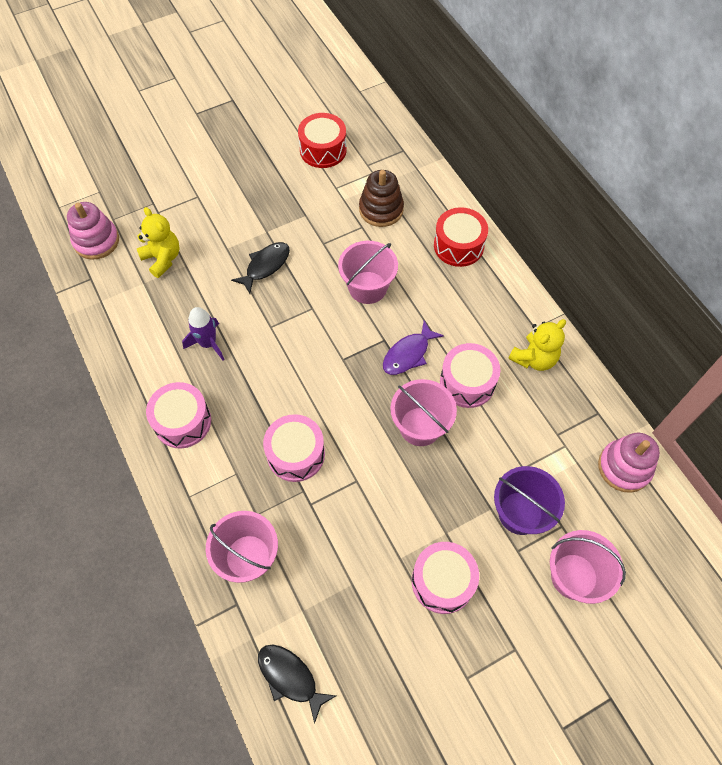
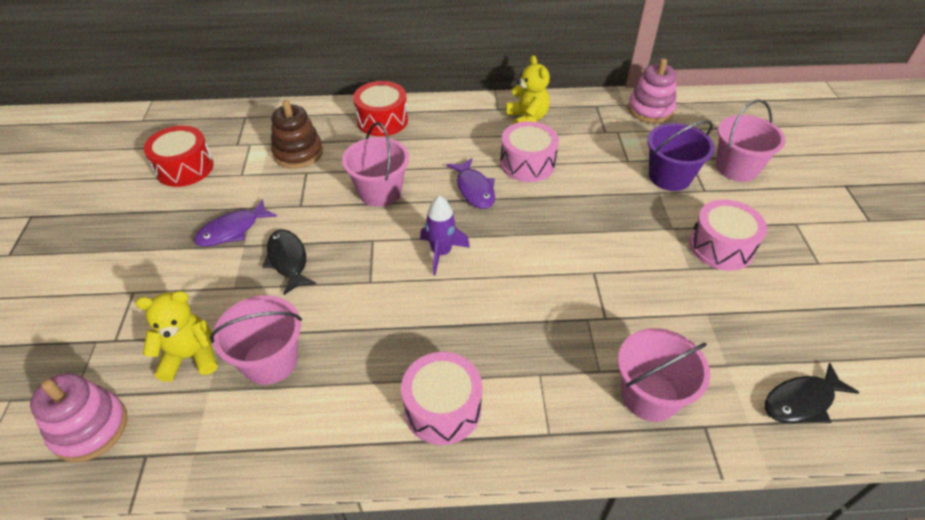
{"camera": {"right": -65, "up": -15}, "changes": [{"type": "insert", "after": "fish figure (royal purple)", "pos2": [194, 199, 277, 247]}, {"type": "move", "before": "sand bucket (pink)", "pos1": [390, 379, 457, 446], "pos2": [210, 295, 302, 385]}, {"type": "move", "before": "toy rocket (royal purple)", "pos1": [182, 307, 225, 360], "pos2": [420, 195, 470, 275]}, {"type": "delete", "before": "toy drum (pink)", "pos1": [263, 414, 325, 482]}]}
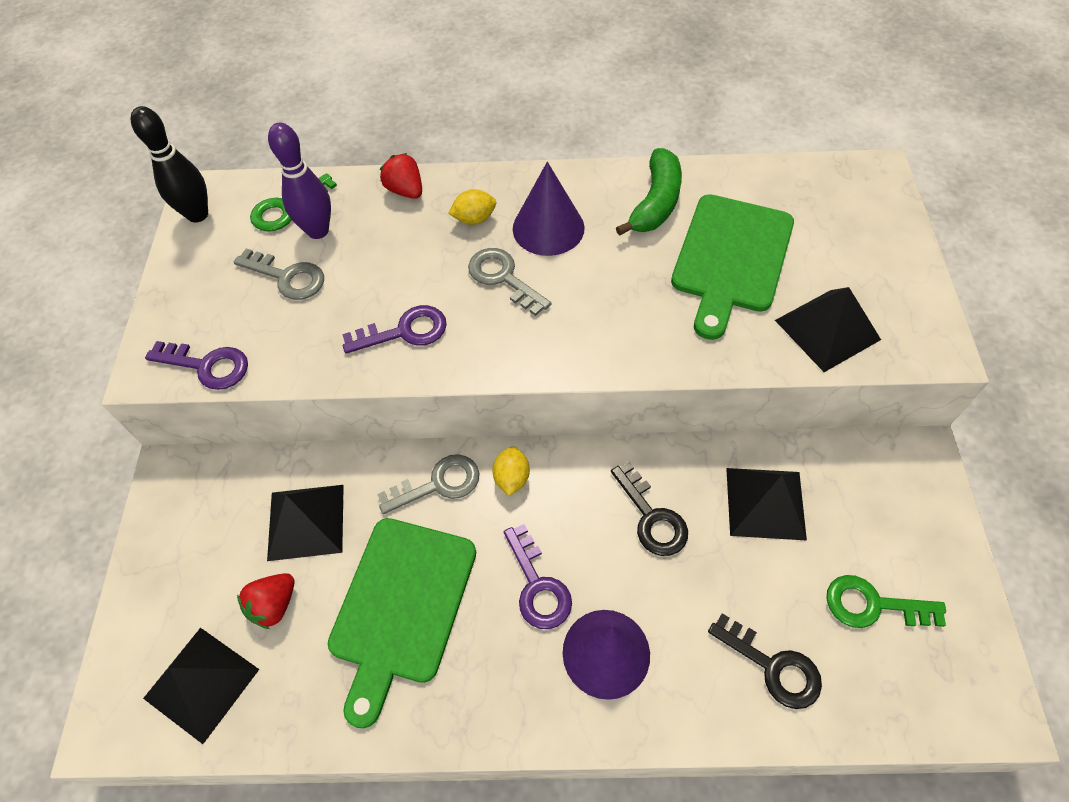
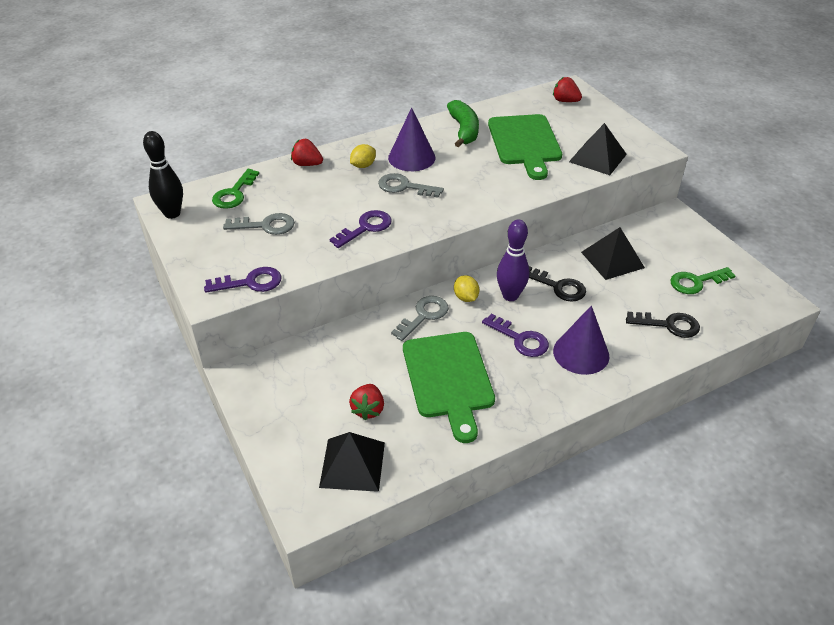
{"camera": {"right": -30, "up": -15}, "changes": [{"type": "move", "before": "skittle (royal purple)", "pos1": [268, 123, 331, 239], "pos2": [497, 219, 529, 301]}, {"type": "insert", "after": "berry (scarlet)", "pos2": [553, 77, 582, 102]}, {"type": "delete", "before": "pyramid shape (ebony)", "pos1": [267, 485, 344, 561]}]}
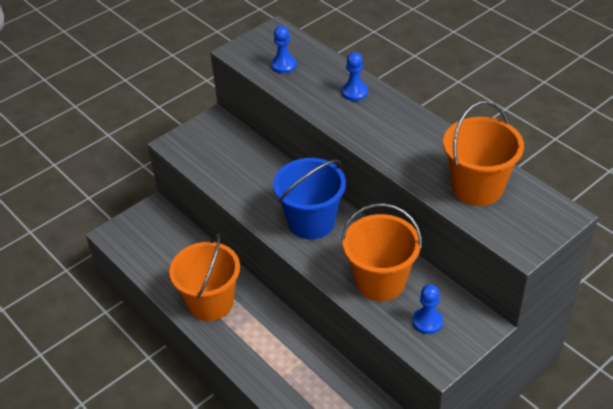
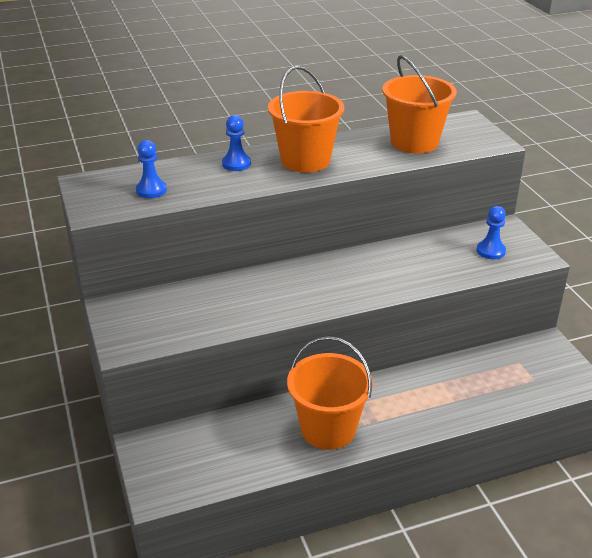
{"camera": {"right": -70, "up": -10}, "changes": [{"type": "move", "before": "sand bucket (orange)", "pos1": [341, 203, 422, 301], "pos2": [268, 66, 344, 172]}, {"type": "delete", "before": "sand bucket (blue)", "pos1": [273, 158, 346, 239]}]}
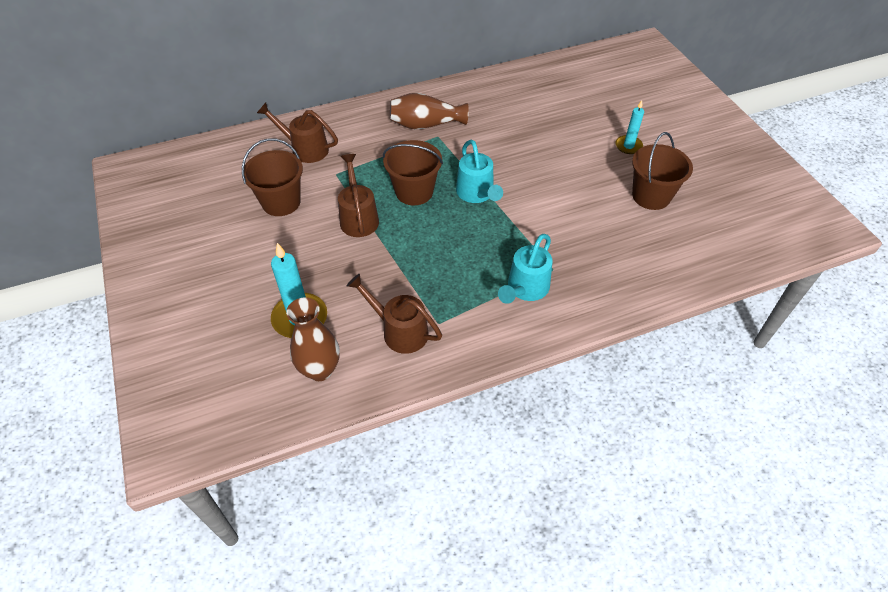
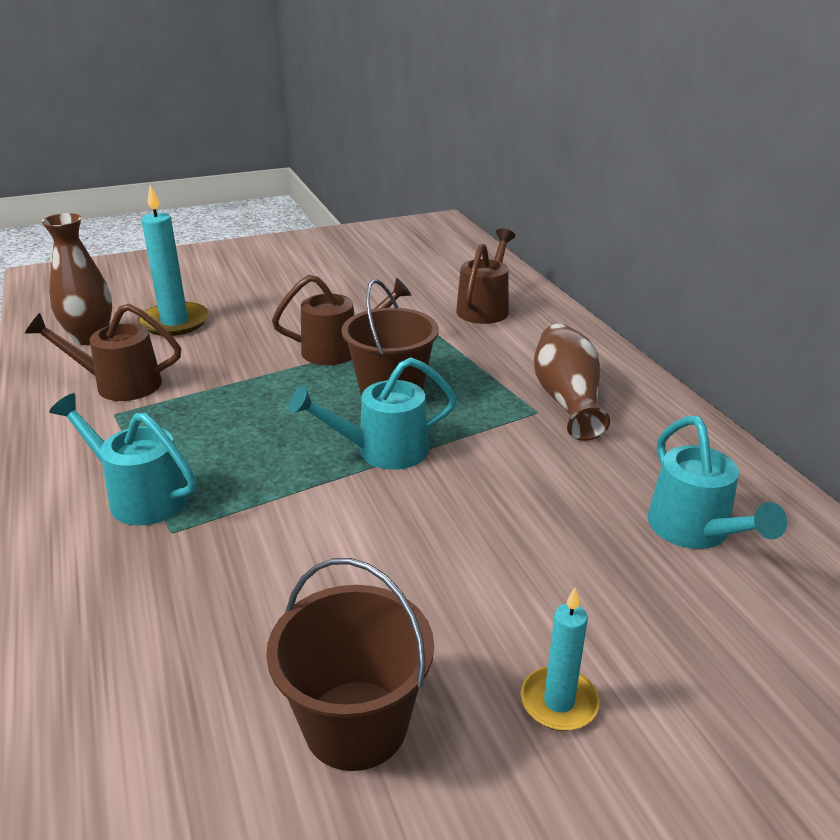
{"camera": {"right": 90, "up": -20}, "changes": [{"type": "rotate", "before": "sprinkling can (russet)", "pos1": [347, 274, 442, 354], "pos2": [25, 303, 181, 401], "turn": -120}, {"type": "insert", "after": "sprinkling can (aqua)", "pos2": [648, 416, 787, 549]}, {"type": "delete", "before": "sand bucket (russet)", "pos1": [242, 138, 303, 216]}]}
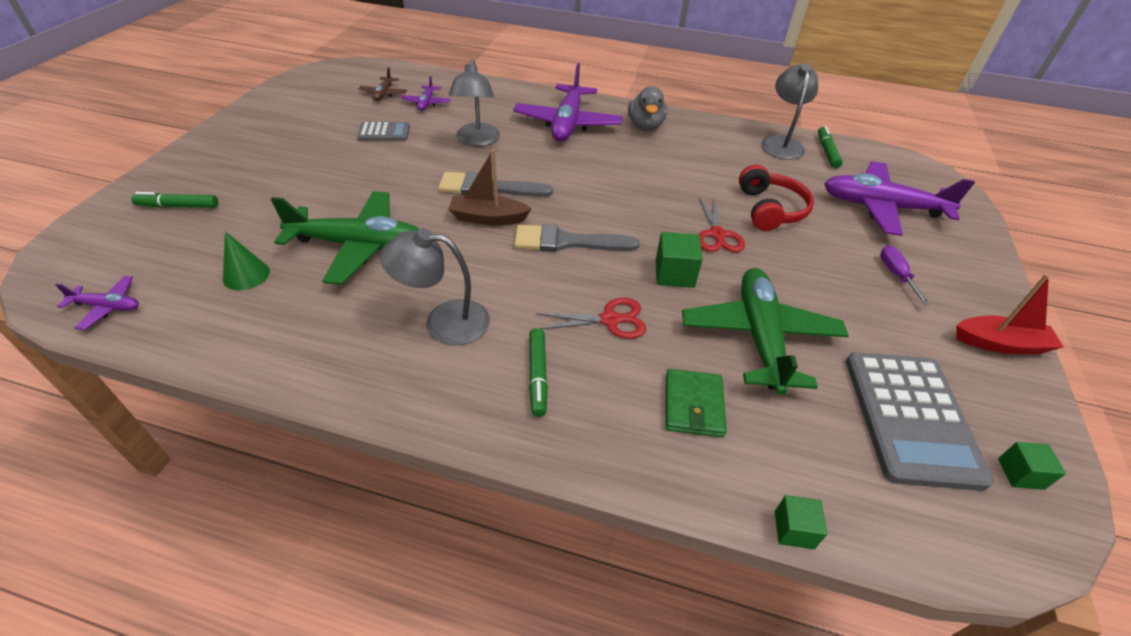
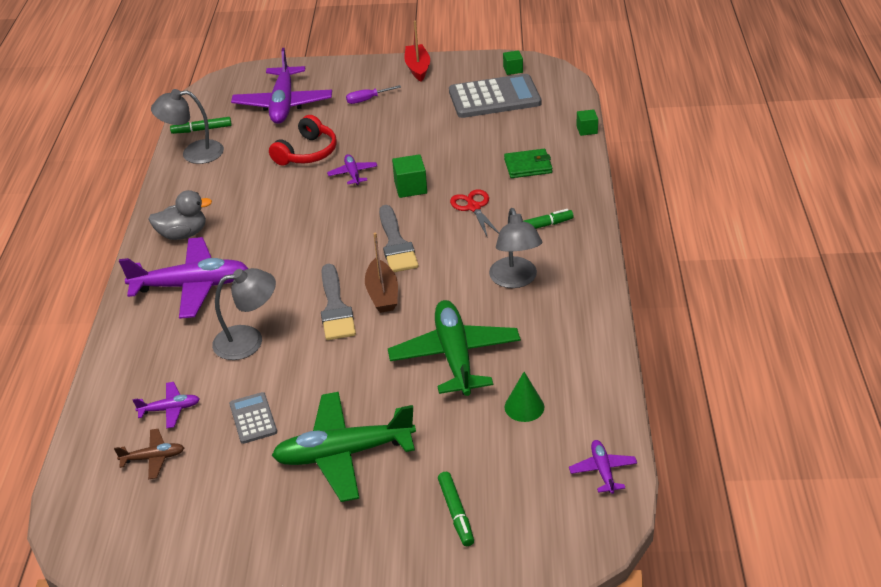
{"camera": {"right": -100, "up": -5}, "changes": [{"type": "rotate", "before": "over-ear headphones (scarlet)", "pos1": [739, 165, 814, 231], "pos2": [269, 115, 337, 166], "turn": 135}, {"type": "move", "before": "toy plane (emerald)", "pos1": [682, 268, 849, 395], "pos2": [272, 392, 416, 502]}, {"type": "replace", "before": "shears (scarlet)", "after": "toy plane (royal purple)", "pos1": [699, 197, 745, 252], "pos2": [327, 154, 378, 185]}]}
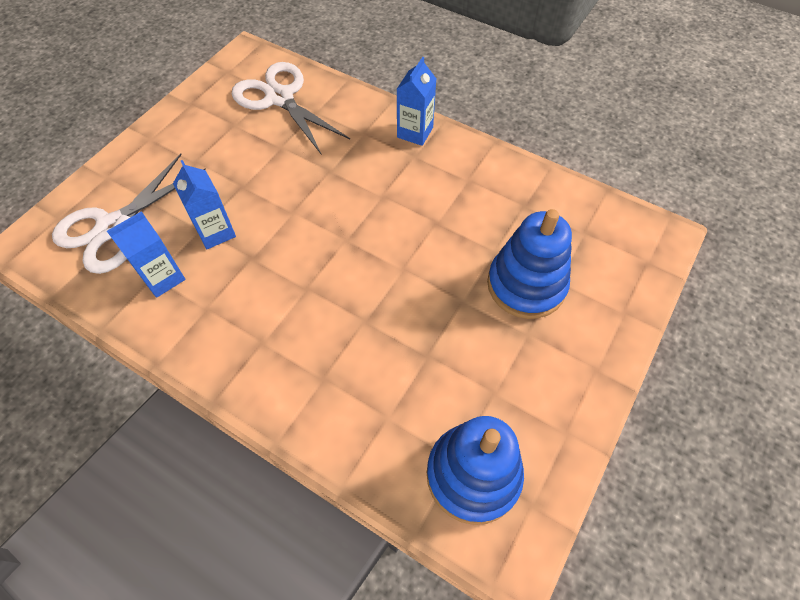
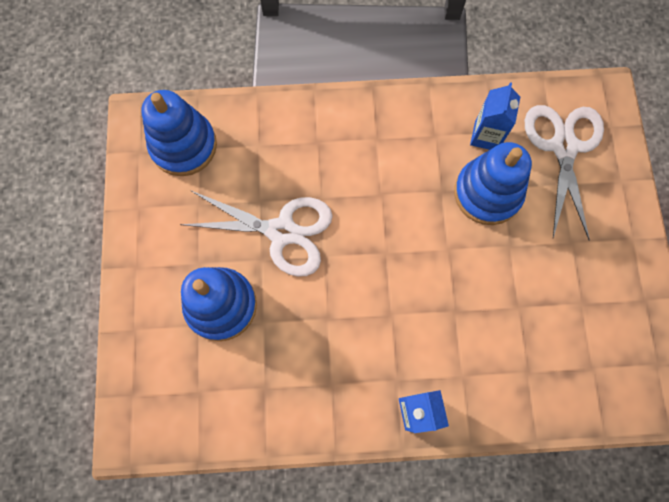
{"camera": {"right": 145, "up": 15}, "changes": [{"type": "move", "before": "shears (snow-white)", "pos1": [232, 62, 350, 155], "pos2": [179, 190, 333, 277]}, {"type": "replace", "before": "juice carton (blue)", "after": "stacking toy (blue)", "pos1": [173, 160, 236, 249], "pos2": [454, 142, 532, 225]}]}
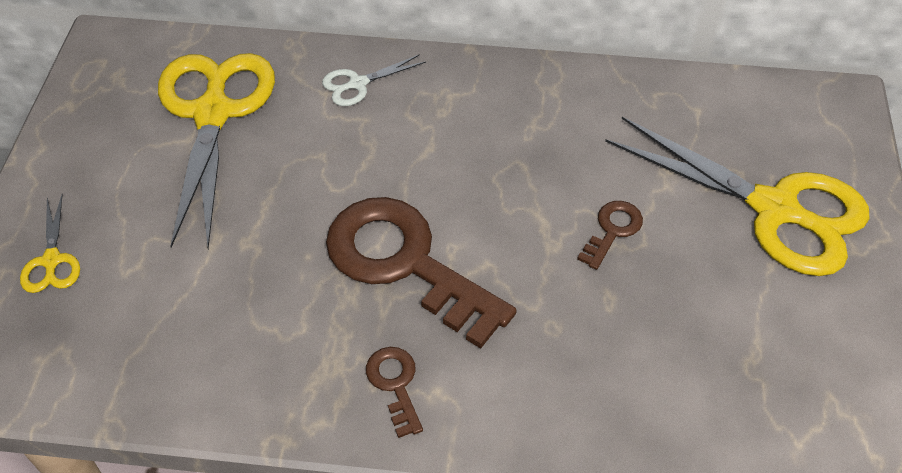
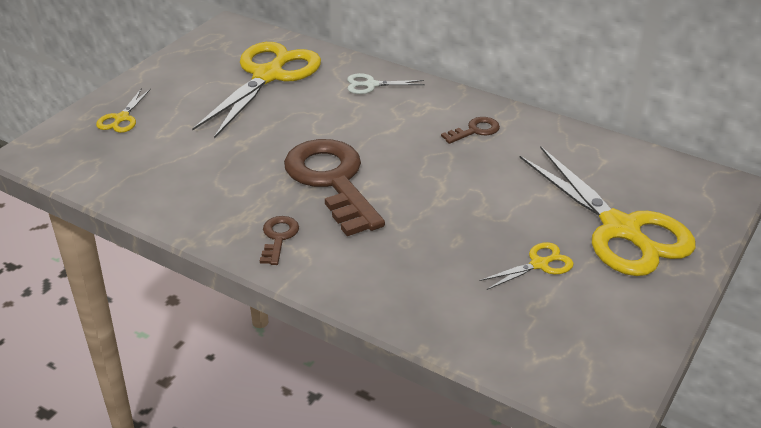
{"camera": {"right": 25, "up": -15}, "changes": [{"type": "move", "before": "door key (russet)", "pos1": [577, 201, 643, 270], "pos2": [441, 117, 500, 144]}, {"type": "insert", "after": "shears (golden)", "pos2": [479, 242, 574, 290]}]}
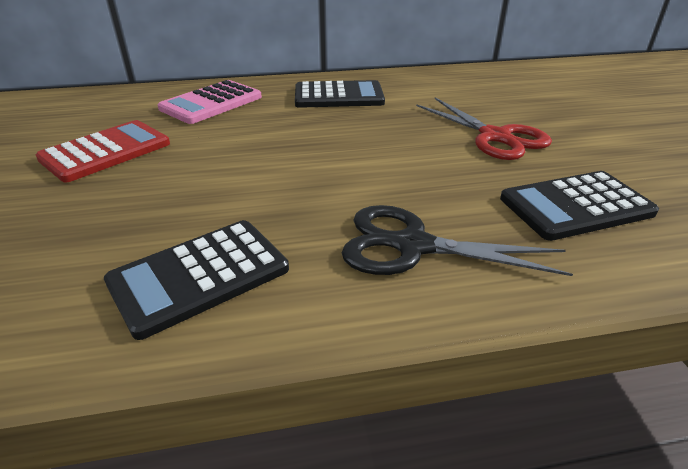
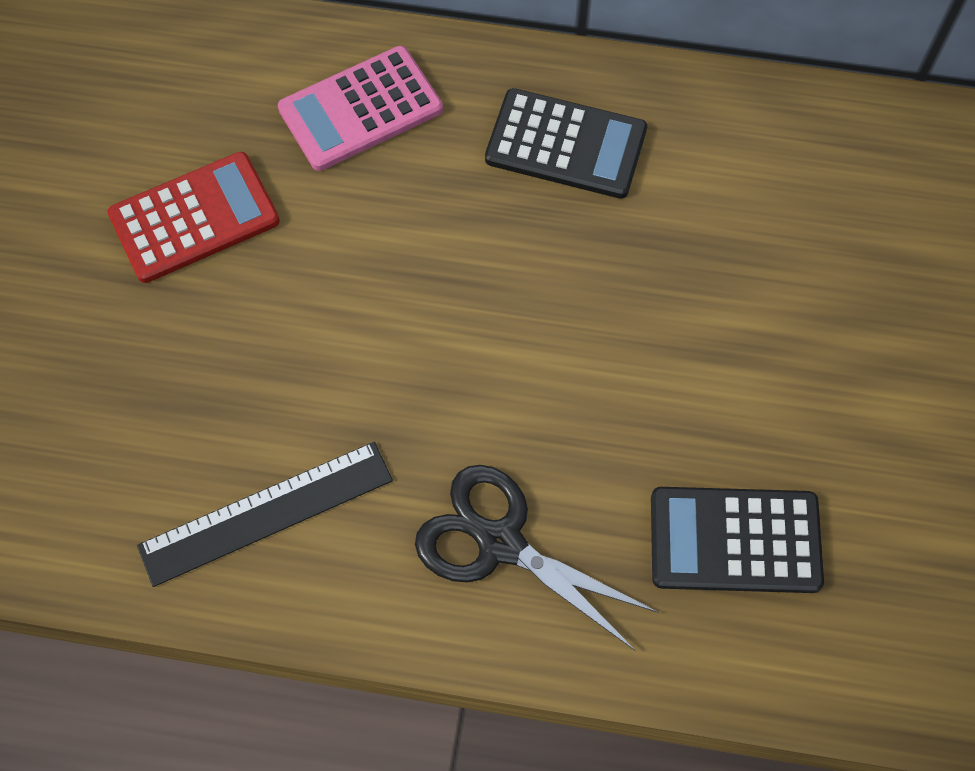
{"camera": {"right": 20, "up": 30}, "changes": [{"type": "replace", "before": "pocket calculator (ebony)", "after": "ruler (ebony)", "pos1": [104, 220, 289, 340], "pos2": [137, 442, 393, 587]}, {"type": "delete", "before": "shears (scarlet)", "pos1": [416, 98, 552, 160]}]}
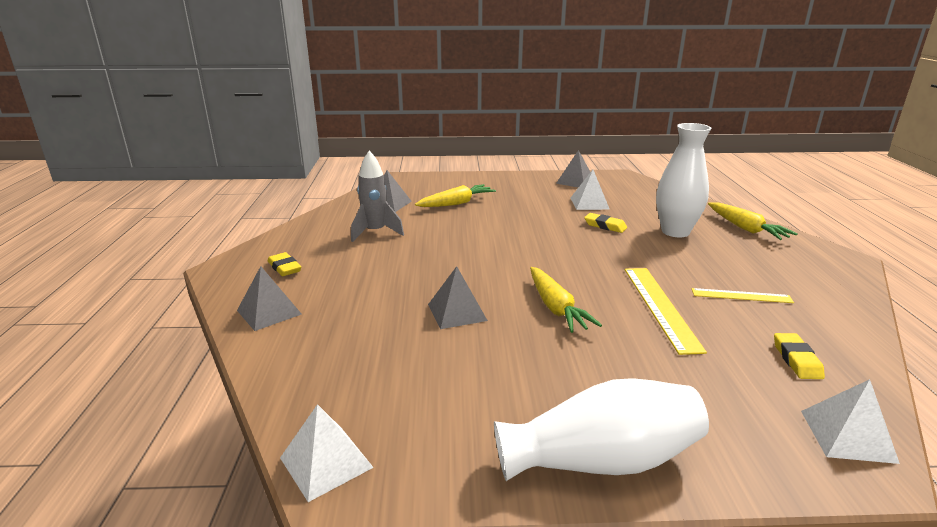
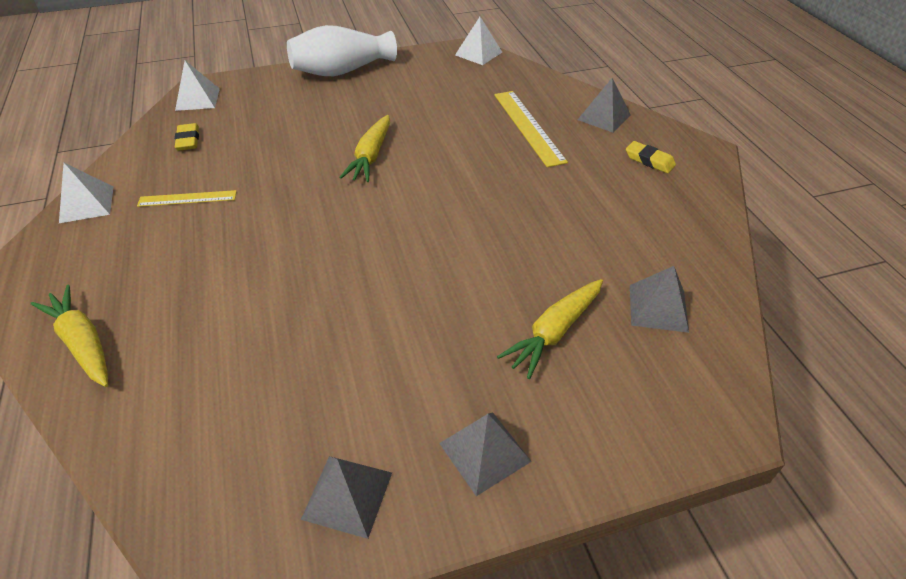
{"camera": {"right": 165, "up": 20}, "changes": [{"type": "move", "before": "pyramid shape (snow-white)", "pos1": [571, 170, 610, 210], "pos2": [59, 163, 114, 223]}, {"type": "rotate", "before": "root vegetable (golden)", "pos1": [530, 267, 602, 333], "pos2": [339, 115, 390, 182], "turn": -135}, {"type": "move", "before": "pyramid shape (gray)", "pos1": [428, 266, 488, 329], "pos2": [439, 413, 532, 496]}, {"type": "move", "before": "ruler (golden)", "pos1": [625, 268, 707, 355], "pos2": [494, 91, 568, 167]}, {"type": "delete", "before": "toy rocket (gray)", "pos1": [351, 151, 404, 242]}, {"type": "delete", "before": "gum eraser (golden)", "pos1": [584, 213, 627, 233]}, {"type": "delete", "before": "vase (snow-white)", "pos1": [656, 123, 711, 237]}]}
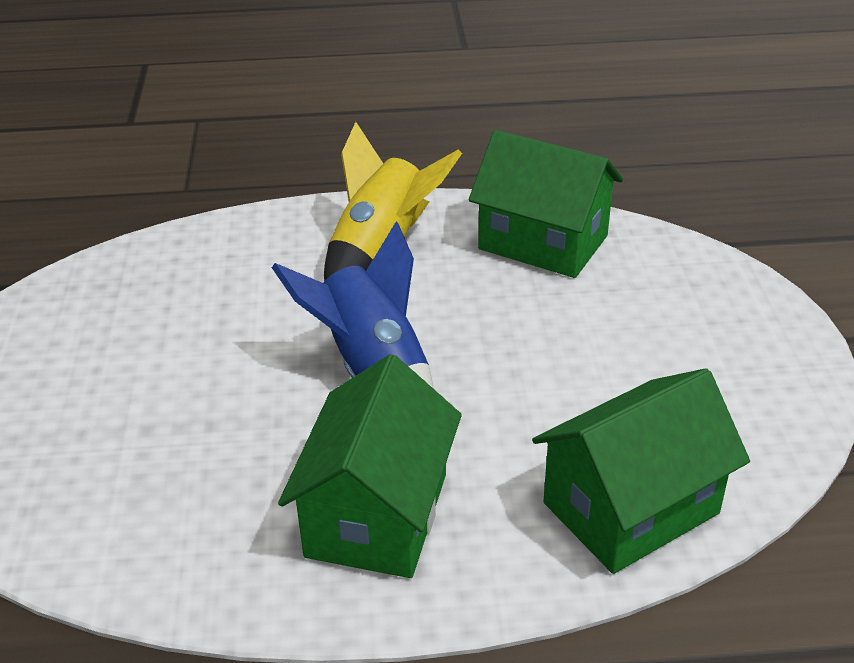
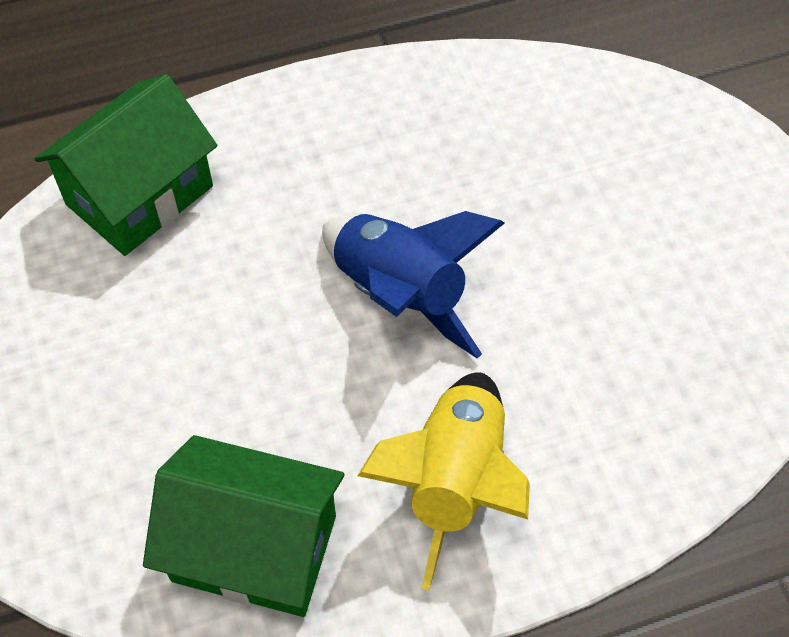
{"camera": {"right": 165, "up": 20}, "changes": [{"type": "delete", "before": "house (emerald)", "pos1": [278, 354, 462, 578]}]}
